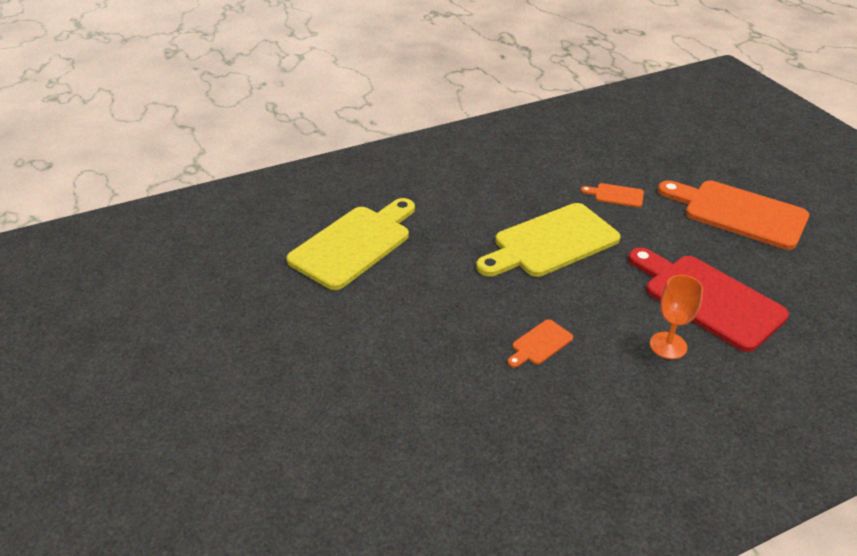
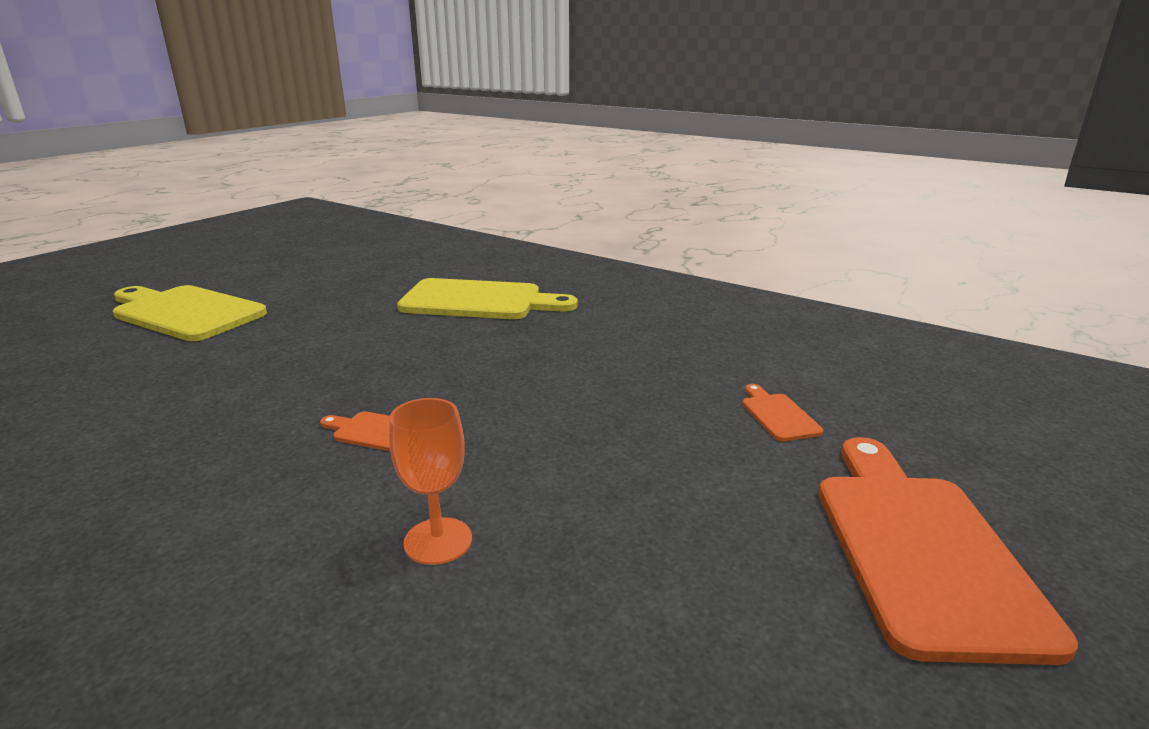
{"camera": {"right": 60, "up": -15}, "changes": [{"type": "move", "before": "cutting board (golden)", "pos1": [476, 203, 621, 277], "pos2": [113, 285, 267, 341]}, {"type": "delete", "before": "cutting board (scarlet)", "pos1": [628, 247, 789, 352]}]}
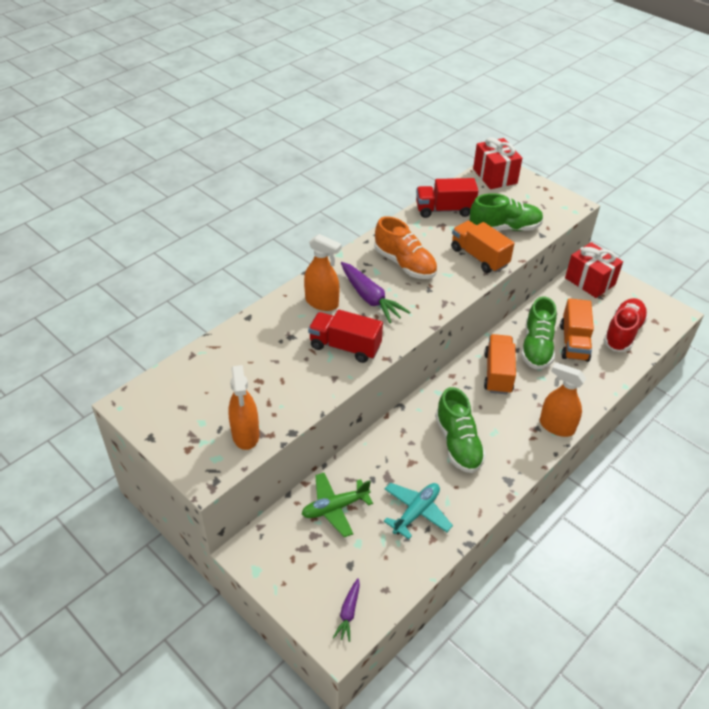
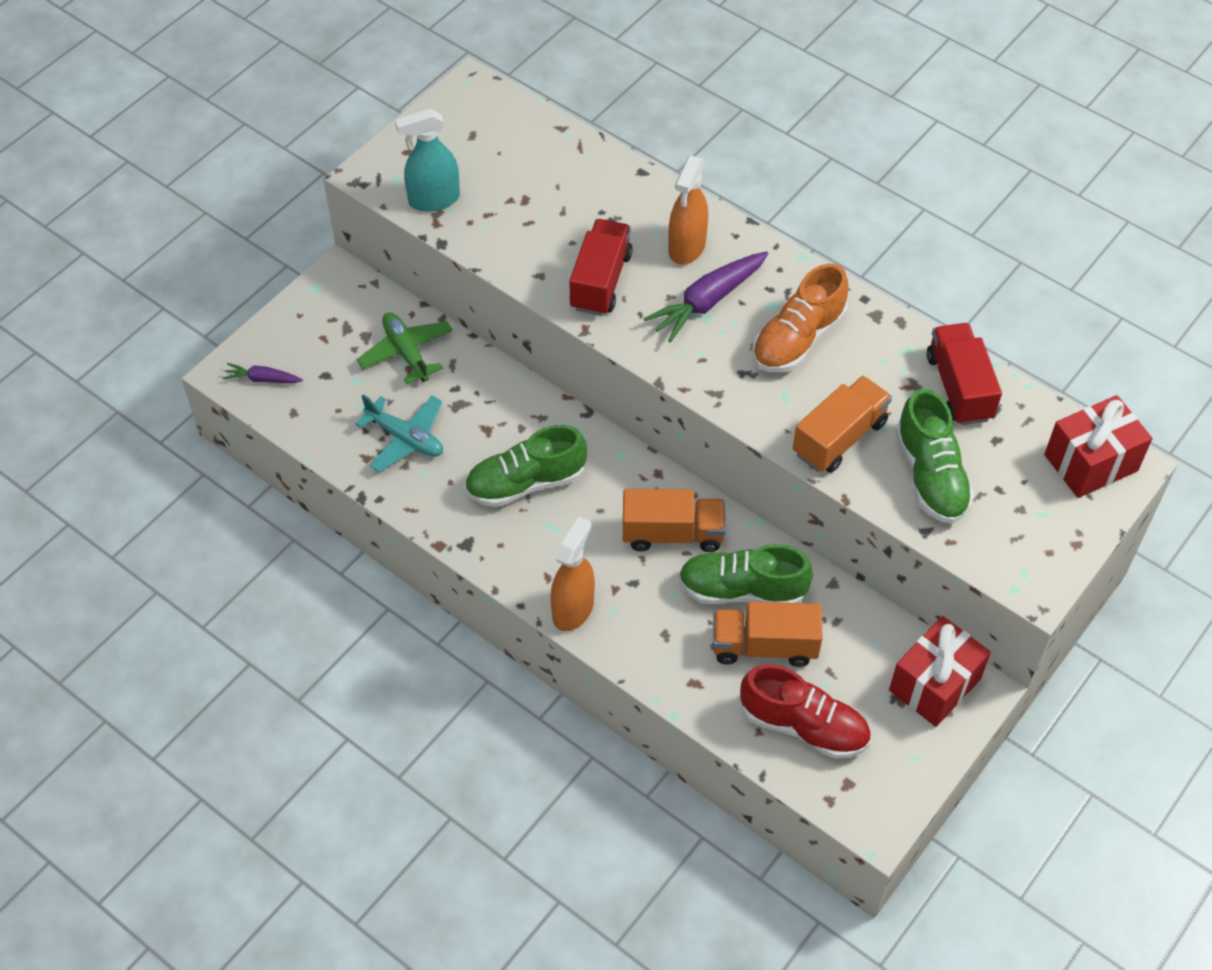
{"camera": {"right": 85, "up": 10}, "changes": [{"type": "recolor", "before": "spray cleaner (orange)", "after": "spray cleaner (aqua)", "pos1": [228, 365, 259, 450], "pos2": [395, 109, 460, 212]}]}
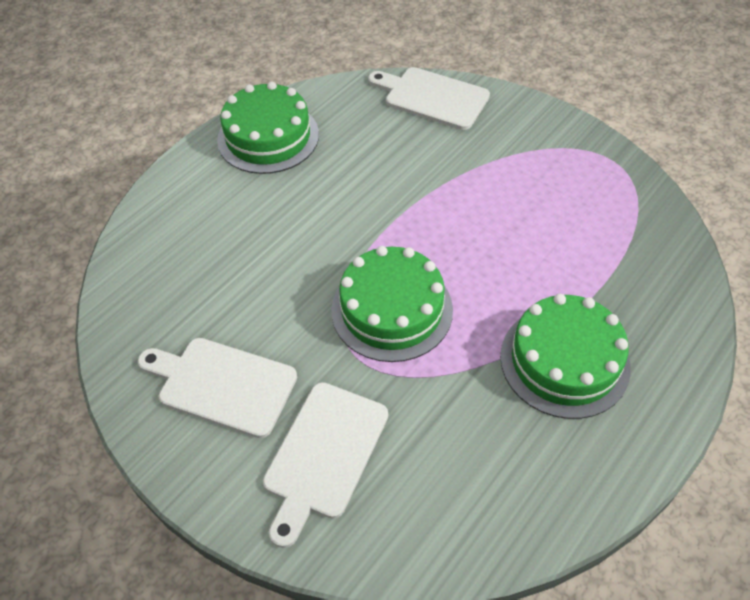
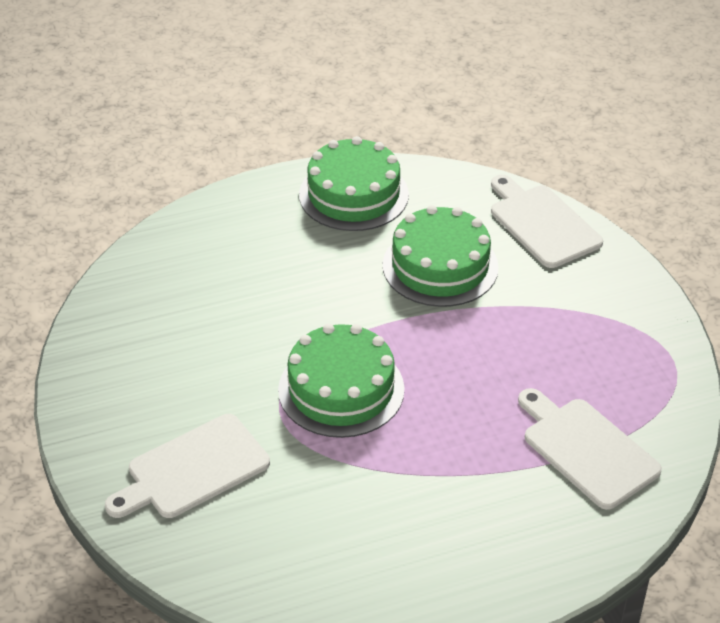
{"camera": {"right": 30, "up": -10}, "changes": [{"type": "move", "before": "layer cake (emerald)", "pos1": [500, 294, 631, 419], "pos2": [383, 205, 499, 307]}, {"type": "move", "before": "cutting board (snow-white)", "pos1": [138, 338, 297, 438], "pos2": [518, 388, 662, 510]}]}
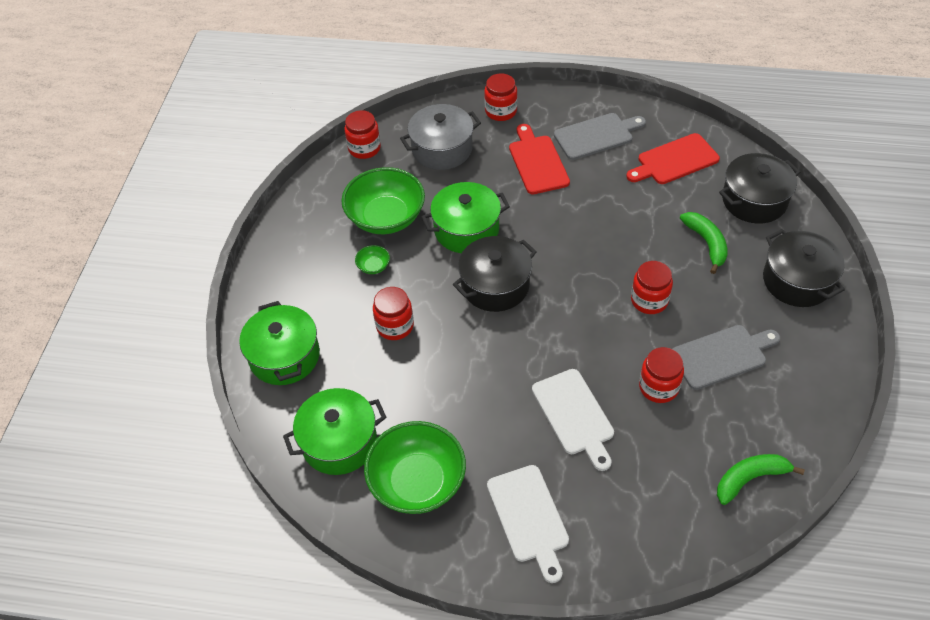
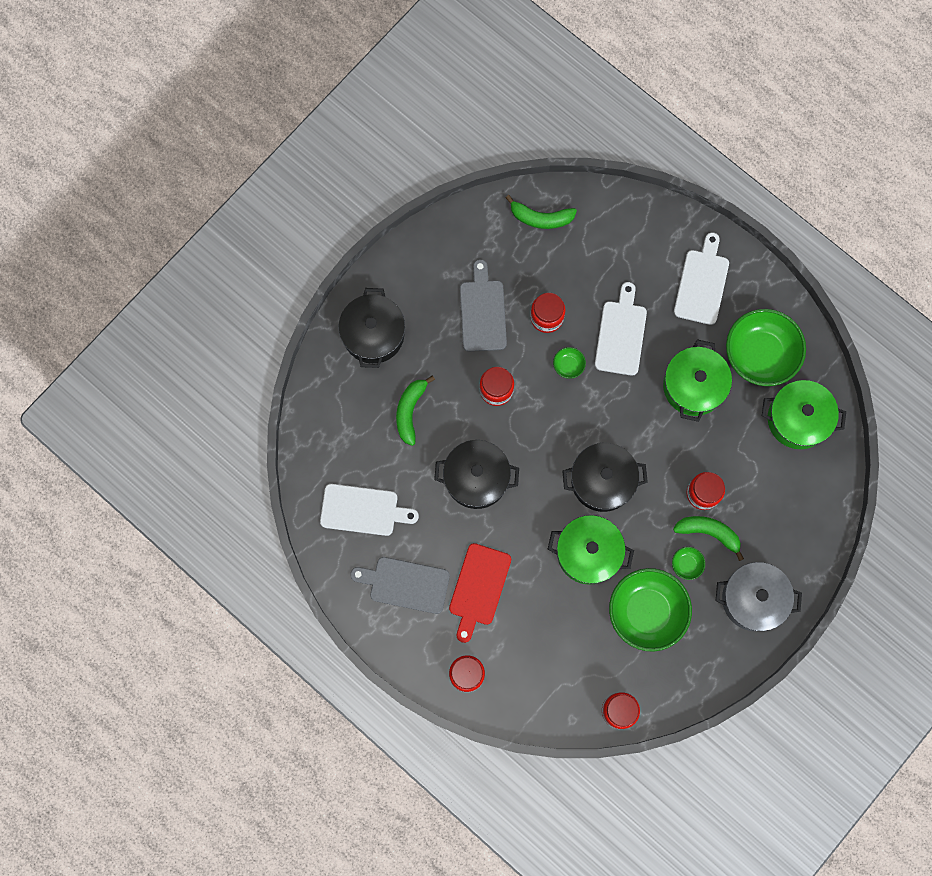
{"camera": {"right": -150, "up": 25}, "changes": [{"type": "recolor", "before": "cutting board (scarlet)", "after": "cutting board (snow-white)", "pos1": [626, 133, 720, 184], "pos2": [320, 484, 419, 536]}, {"type": "move", "before": "pot (ebony)", "pos1": [719, 153, 800, 224], "pos2": [434, 440, 519, 509]}, {"type": "rotate", "before": "cutting board (gray)", "pos1": [672, 325, 780, 390], "pos2": [460, 259, 507, 352], "turn": 75}, {"type": "insert", "after": "bowl (emerald)", "pos2": [553, 347, 586, 379]}, {"type": "move", "before": "pot (emerald)", "pos1": [239, 301, 320, 385], "pos2": [663, 339, 732, 422]}, {"type": "insert", "after": "toy banana (emerald)", "pos2": [673, 516, 744, 561]}, {"type": "move", "before": "pot (gray)", "pos1": [400, 104, 481, 170], "pos2": [716, 562, 802, 631]}]}
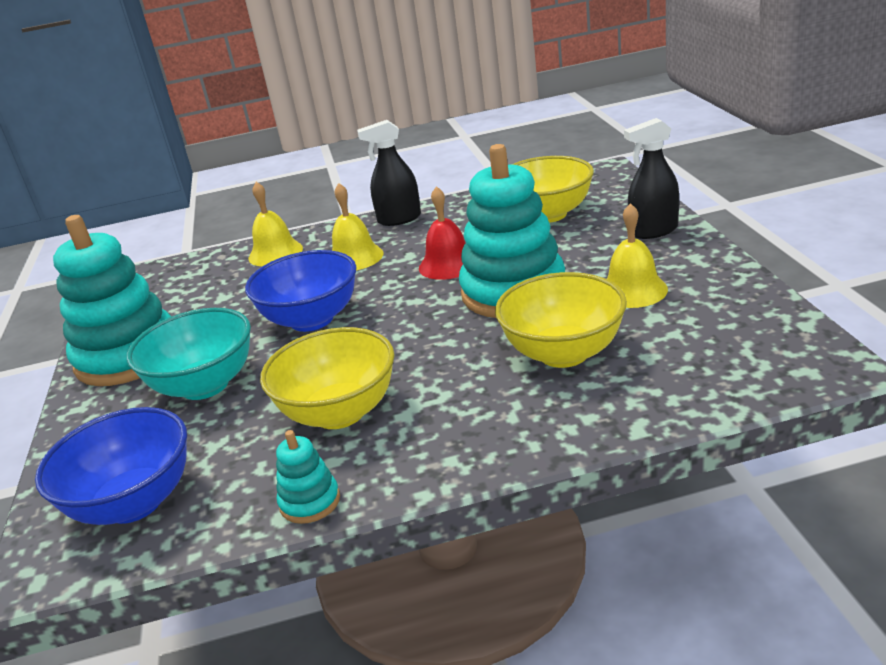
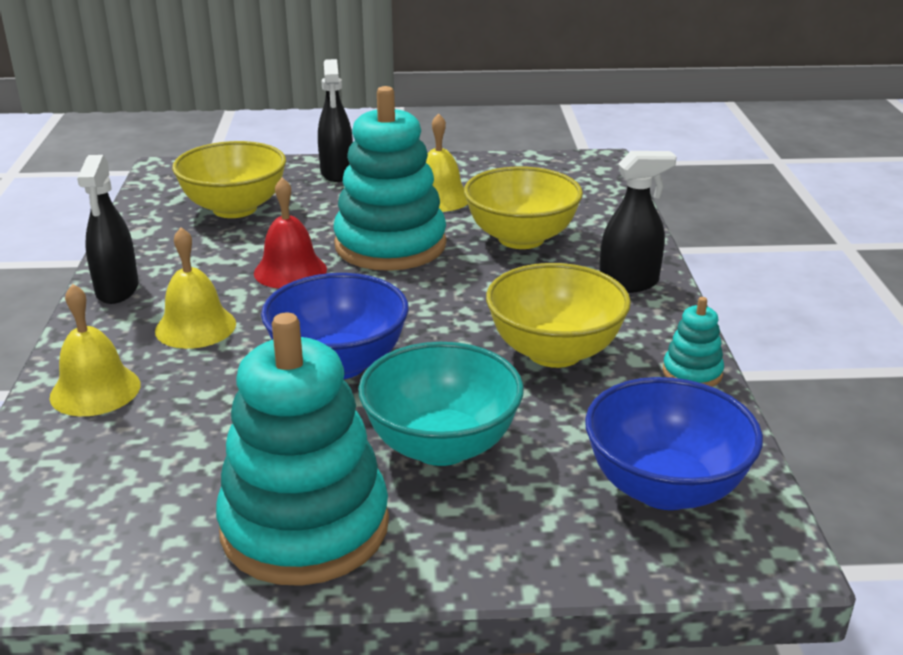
{"camera": {"right": -85, "up": 0}, "changes": [{"type": "insert", "after": "spray cleaner (ebony)", "pos2": [600, 151, 677, 293]}]}
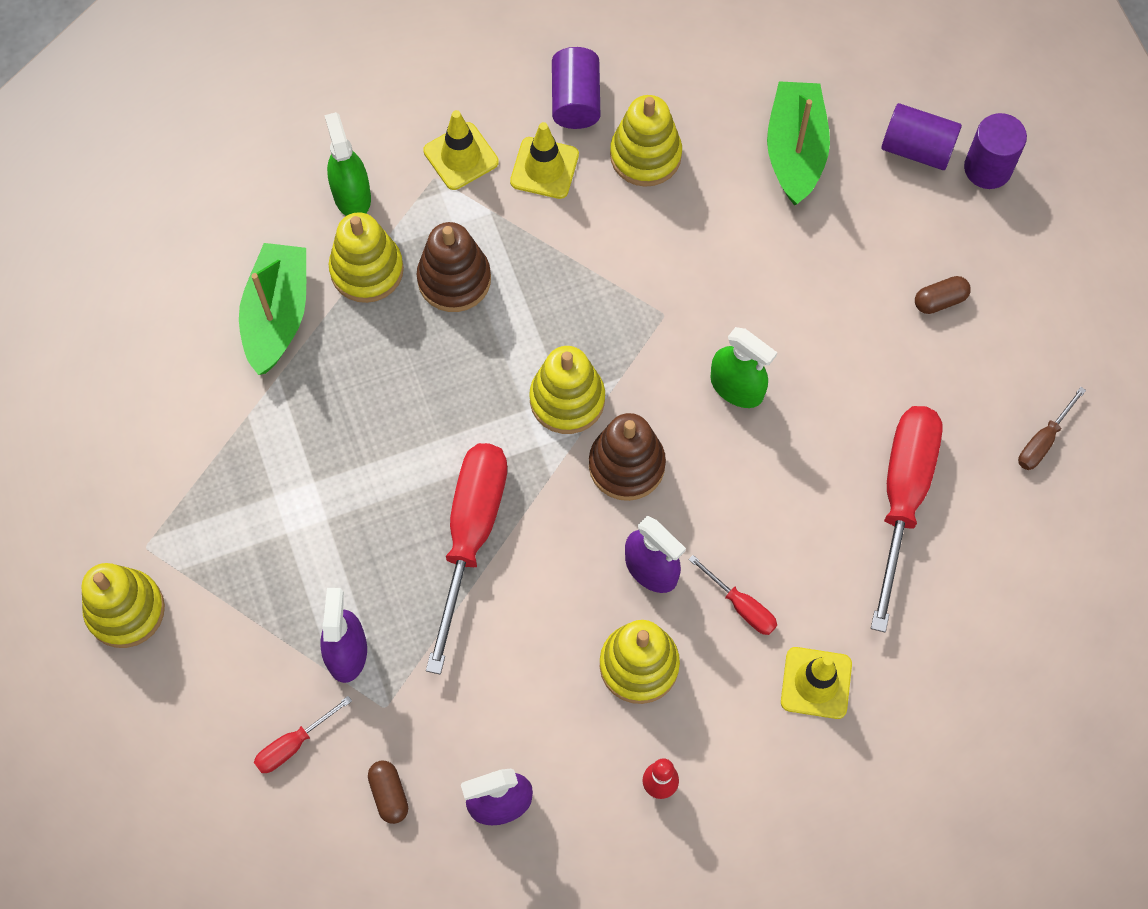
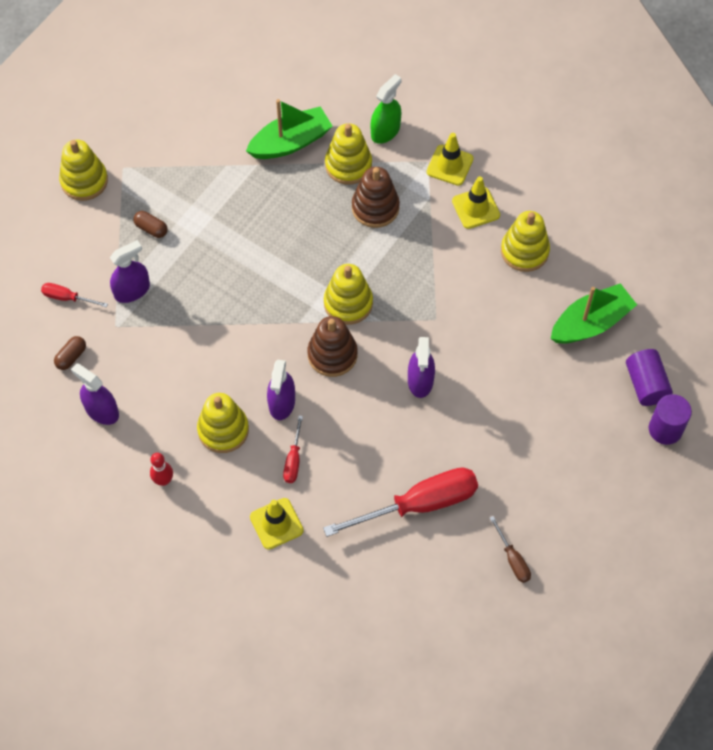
{"camera": {"right": 55, "up": -5}, "changes": [{"type": "move", "before": "pill shape (russet)", "pos1": [915, 276, 971, 314], "pos2": [133, 211, 168, 238]}, {"type": "recolor", "before": "spray cleaner (emerald)", "after": "spray cleaner (royal purple)", "pos1": [710, 327, 777, 408], "pos2": [408, 337, 435, 398]}, {"type": "rotate", "before": "flat screwdriver (russet)", "pos1": [1018, 387, 1086, 470], "pos2": [490, 516, 531, 583], "turn": -120}, {"type": "delete", "before": "flat screwdriver (scarlet)", "pos1": [426, 443, 507, 674]}, {"type": "delete", "before": "solid cylinder (royal purple)", "pos1": [552, 47, 600, 129]}]}
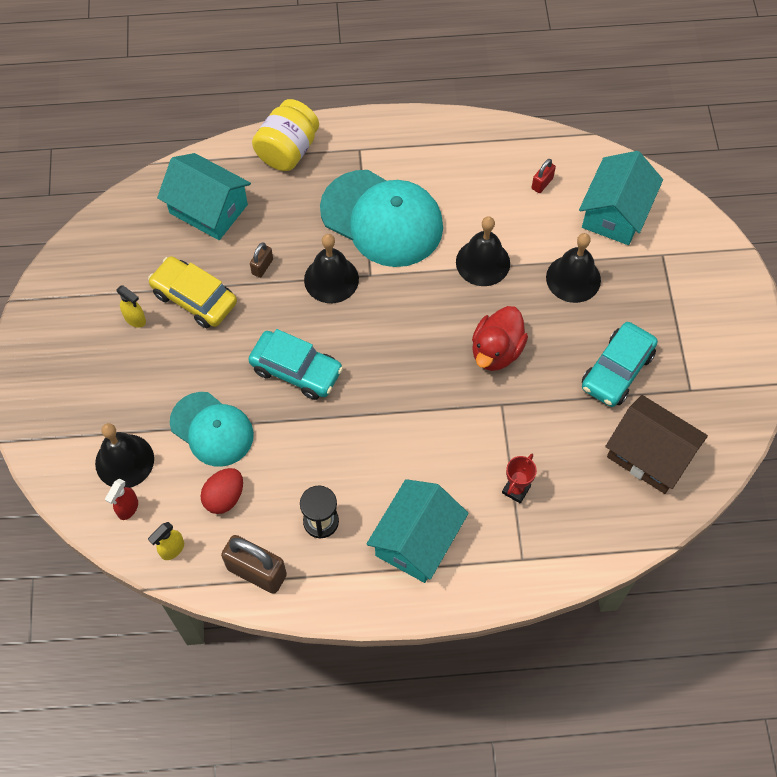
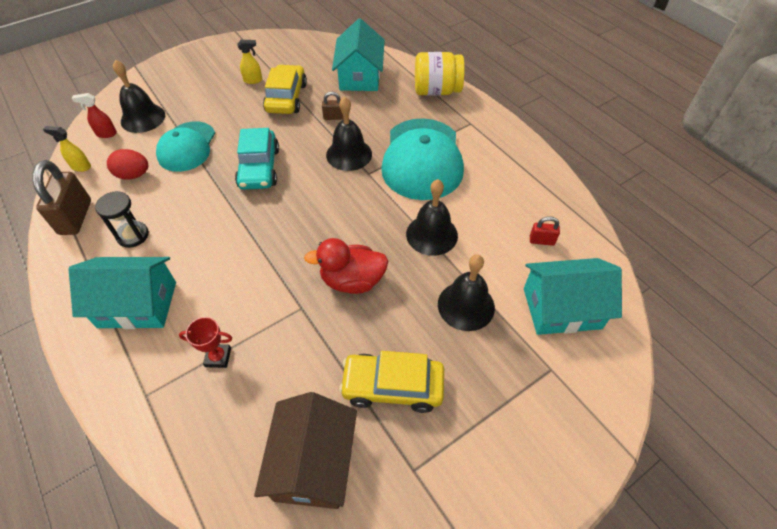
{"camera": {"right": 60, "up": -10}, "changes": [{"type": "rotate", "before": "spray cleaner (golden)", "pos1": [116, 285, 146, 328], "pos2": [237, 40, 262, 84], "turn": -105}, {"type": "recolor", "before": "automobile (aqua)", "after": "automobile (golden)", "pos1": [582, 322, 658, 407], "pos2": [339, 351, 444, 413]}]}
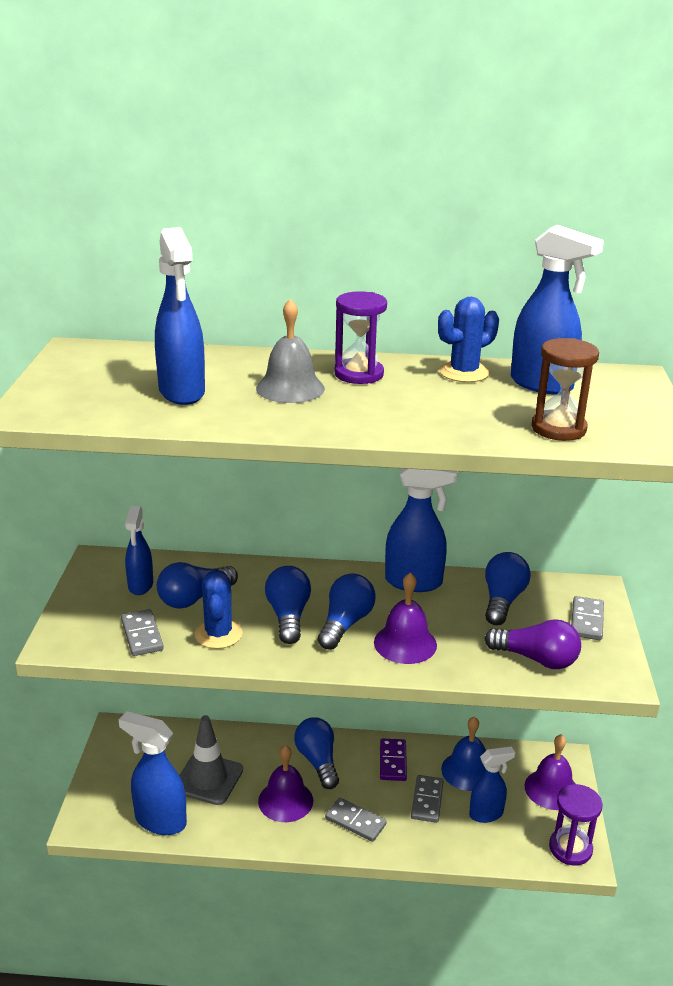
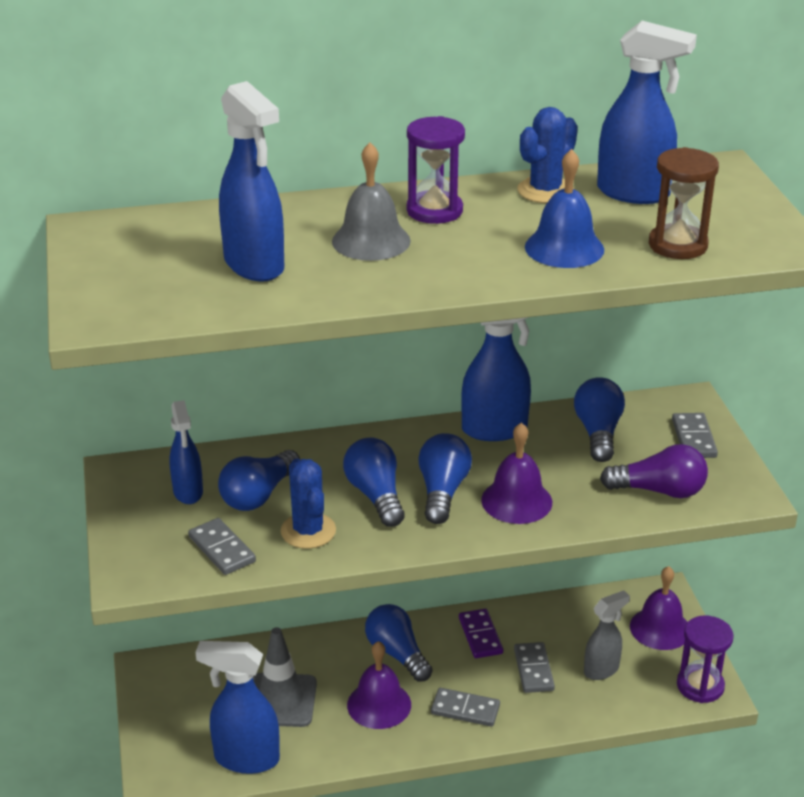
{"camera": {"right": -15, "up": 5}, "changes": [{"type": "move", "before": "bell (blue)", "pos1": [441, 716, 486, 791], "pos2": [525, 149, 604, 268]}, {"type": "recolor", "before": "spray cleaner (blue)", "after": "spray cleaner (gray)", "pos1": [469, 747, 515, 823], "pos2": [584, 590, 630, 680]}]}
